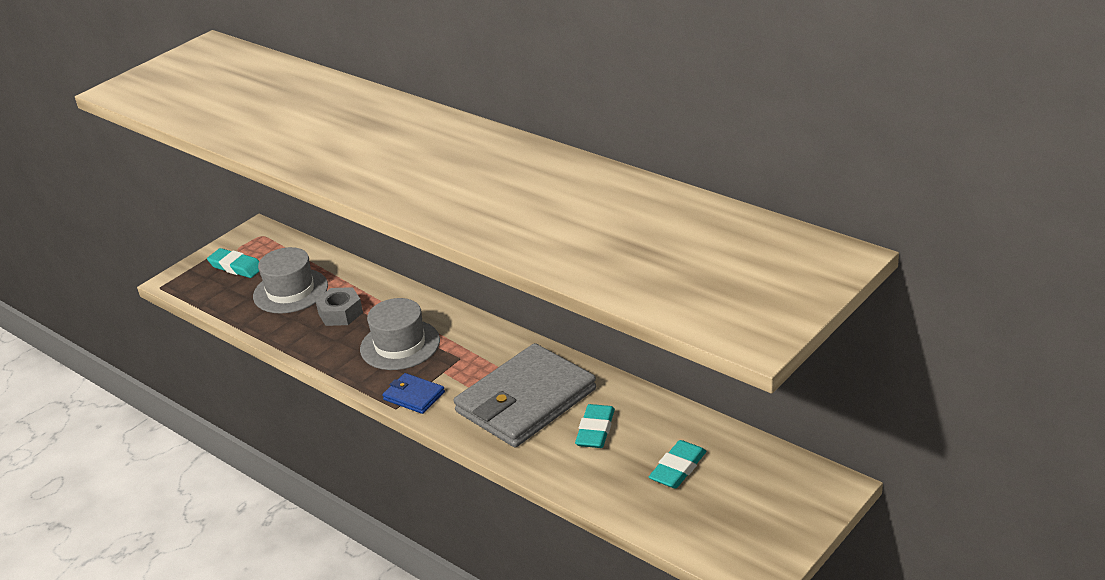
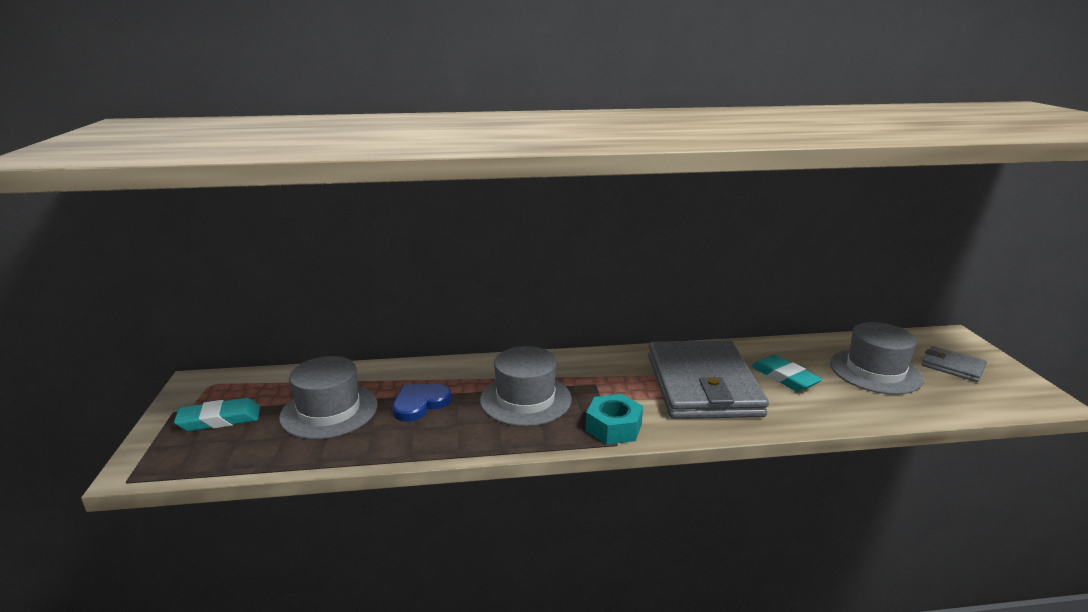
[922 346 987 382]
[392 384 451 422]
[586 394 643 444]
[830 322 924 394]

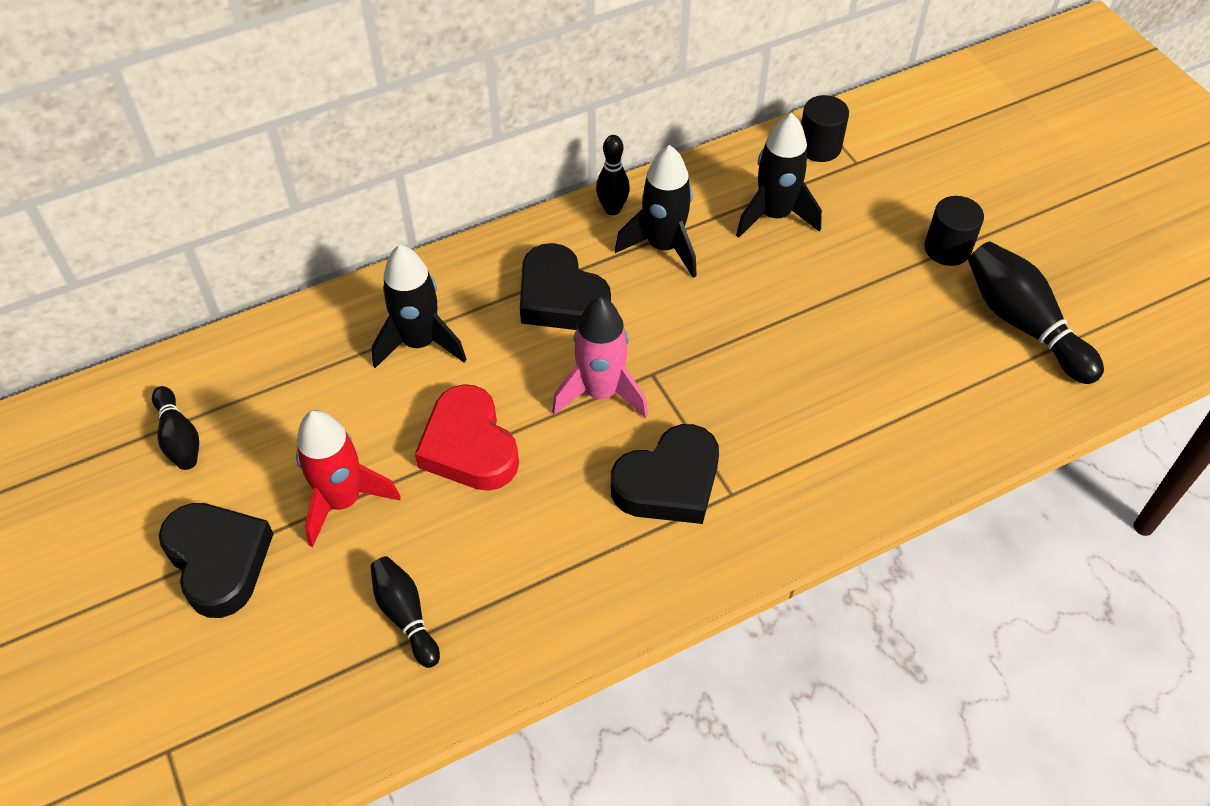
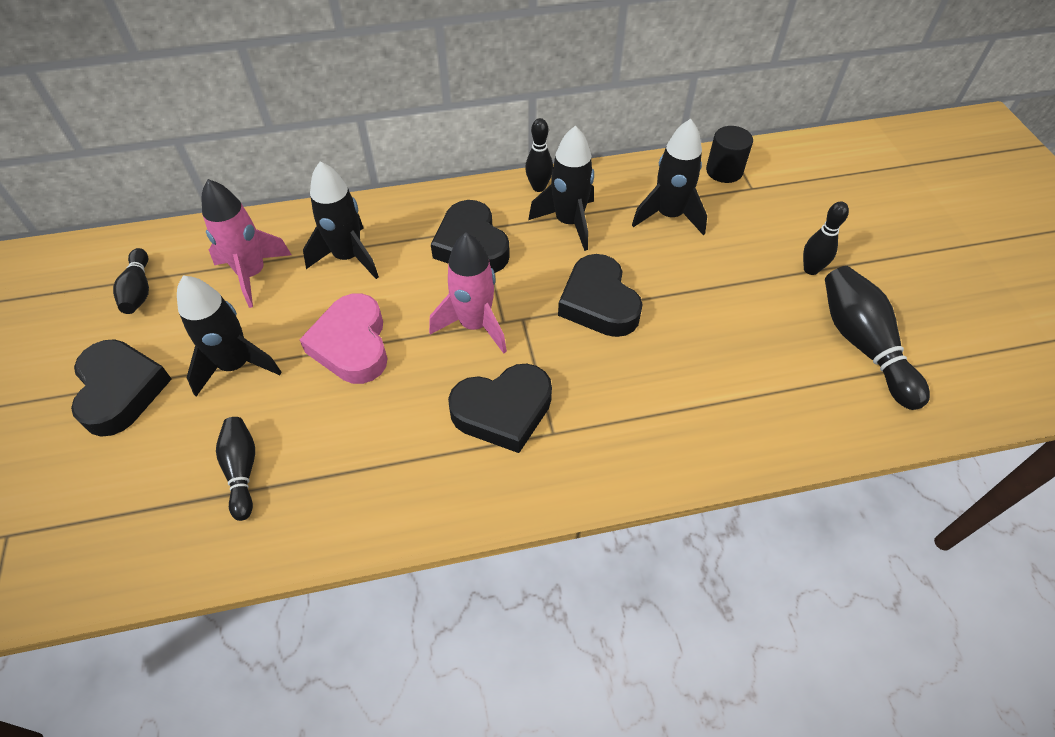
[202 179 291 308]
[558 254 643 337]
[803 202 849 275]
[177 275 282 396]
[299 293 387 384]

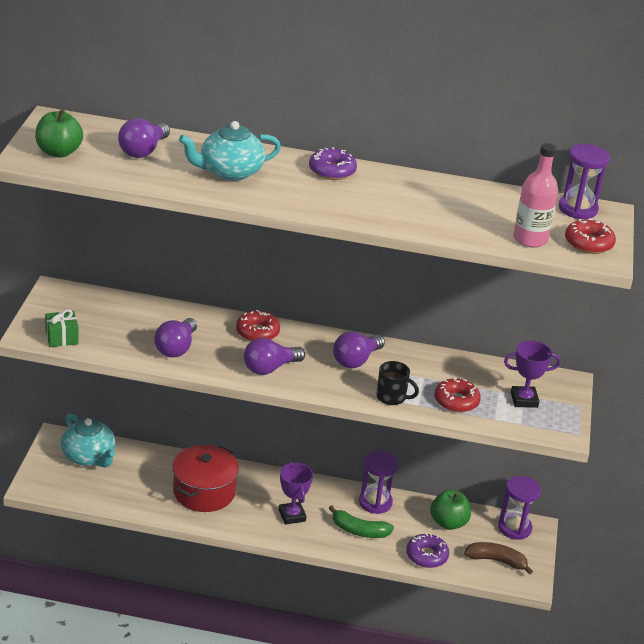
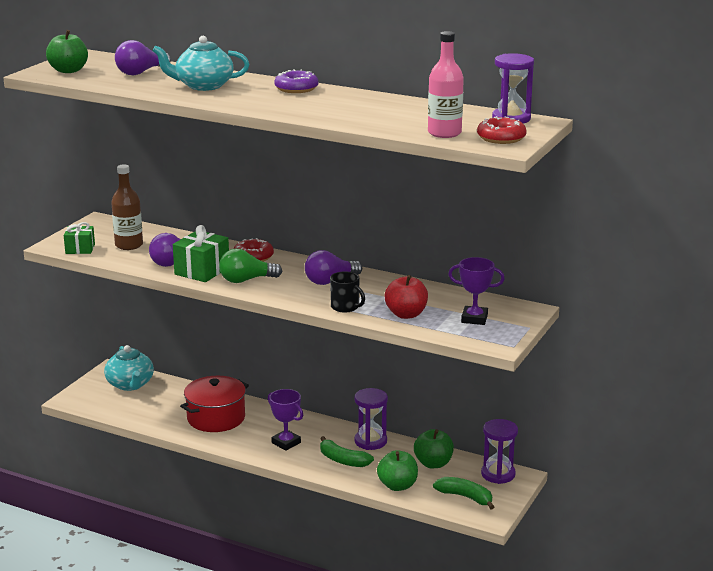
[111 164 143 250]
[173 225 229 282]
[377 450 418 491]
[385 275 428 319]
[219 248 282 283]
[433 477 494 510]
[268 389 303 451]

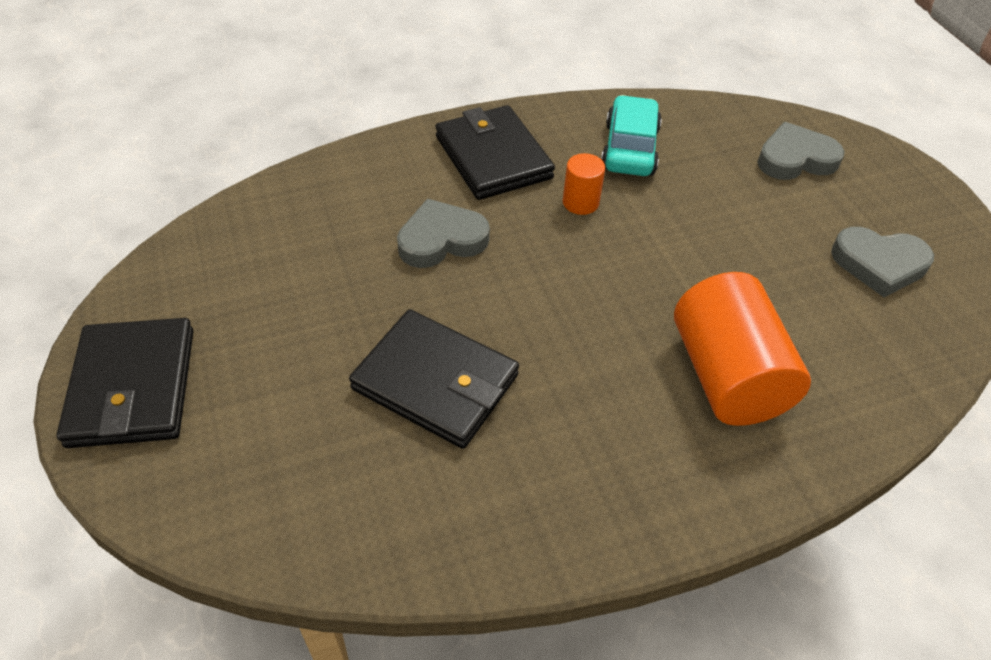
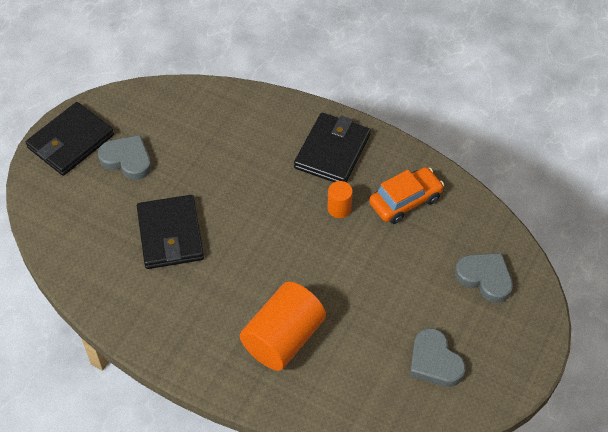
[98 135 151 180]
[369 167 444 224]

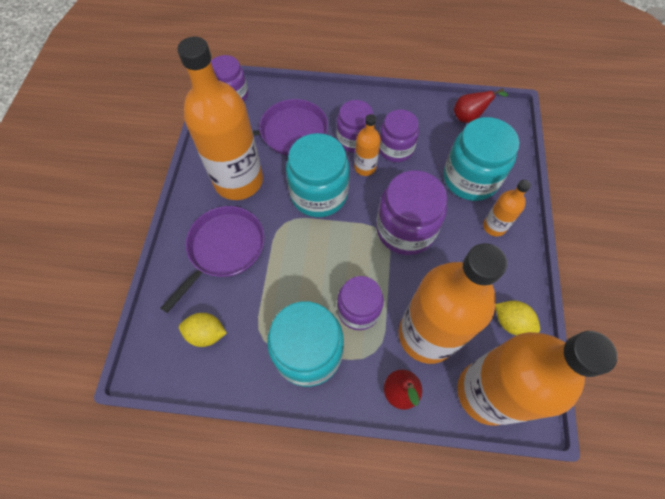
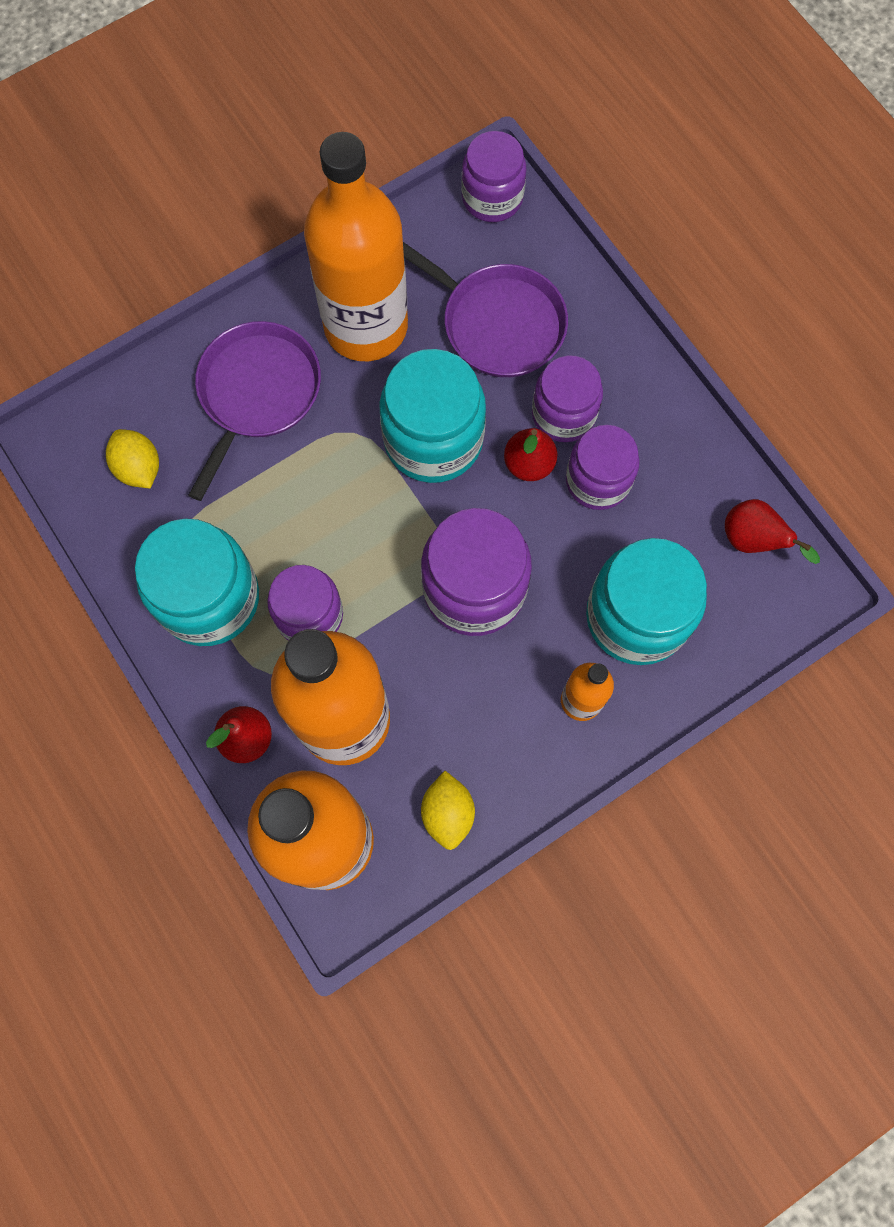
[504 428 557 481]
[189 321 321 501]

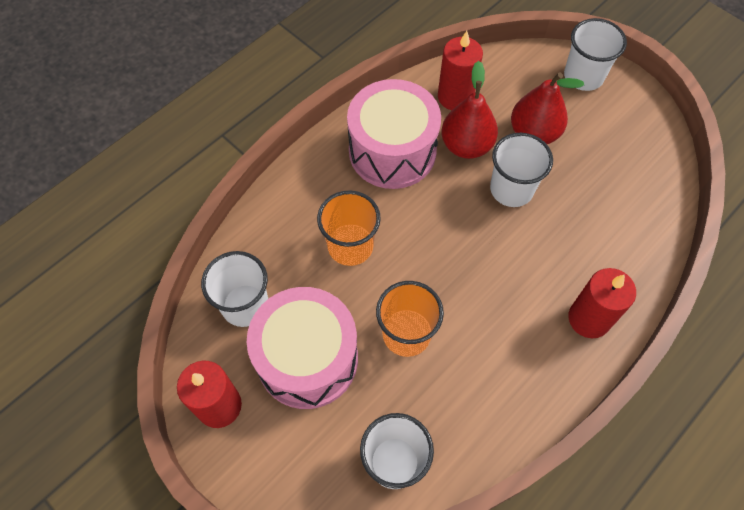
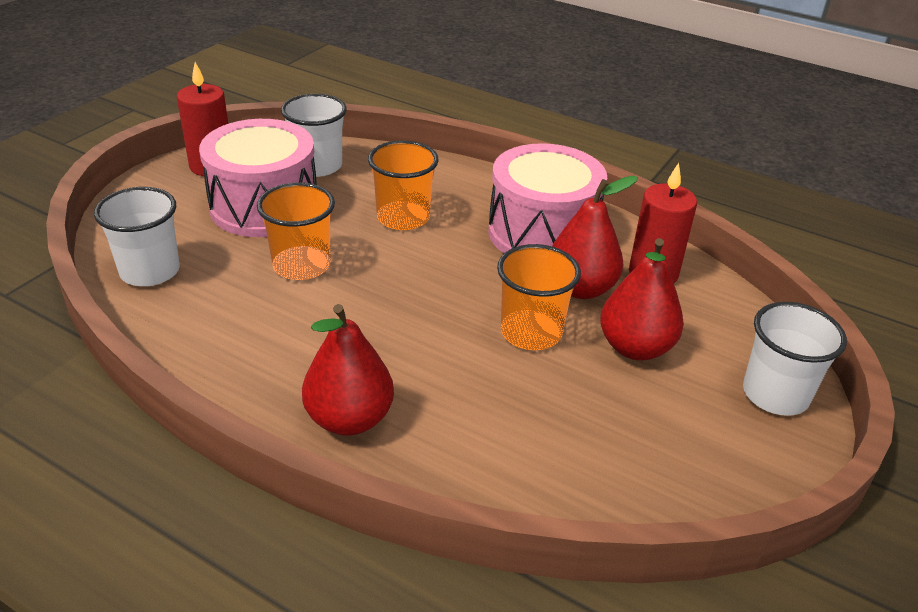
[302 304 394 436]
[497 244 581 350]

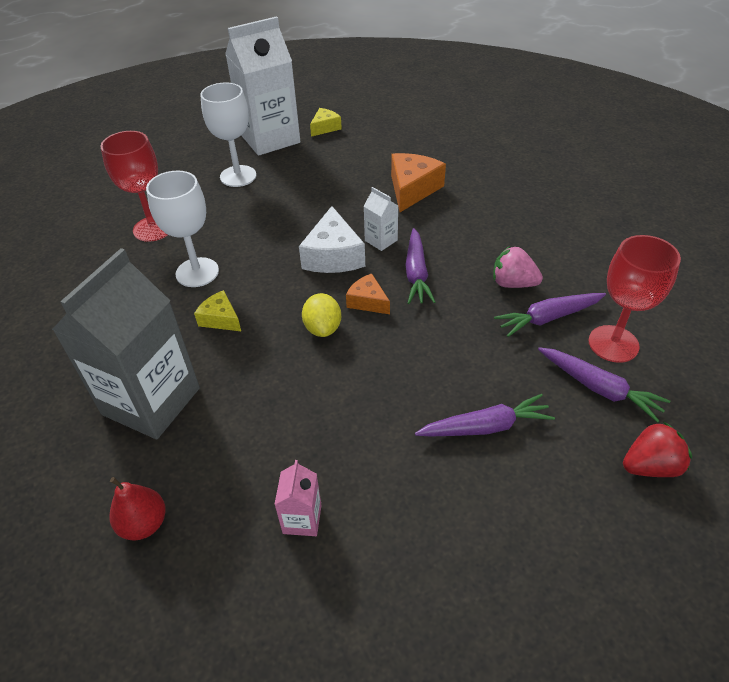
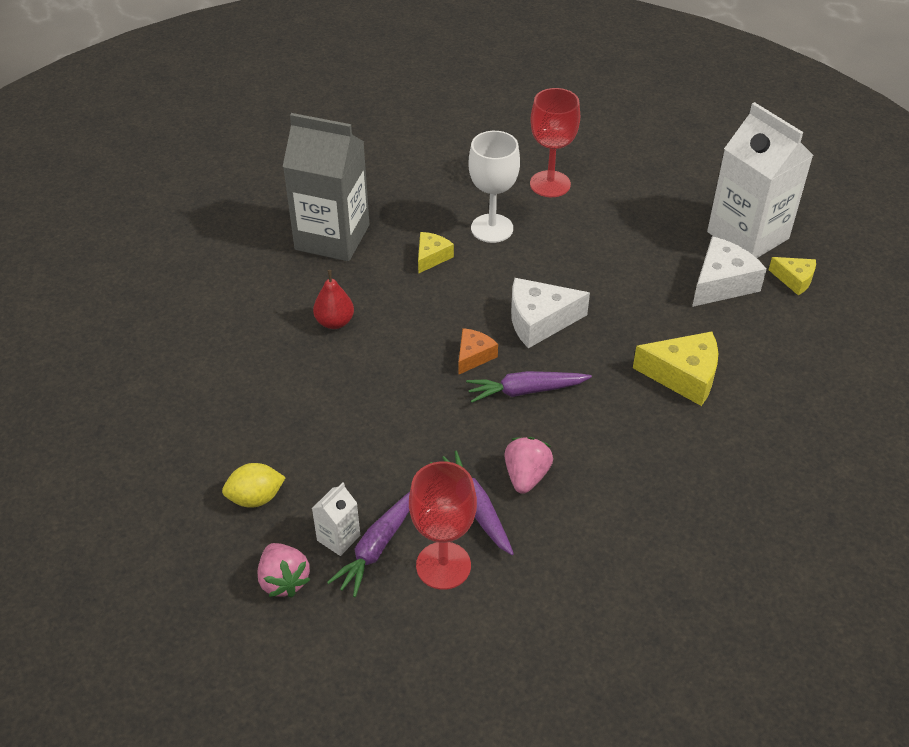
[200 83 256 187] (first image)
[274 460 321 536] (first image)
[415 394 555 436] (first image)
[692 236 767 307]
[313 270 354 329]
[222 463 286 508]
[312 482 360 556]
[633 332 718 406]
[257 543 311 597]

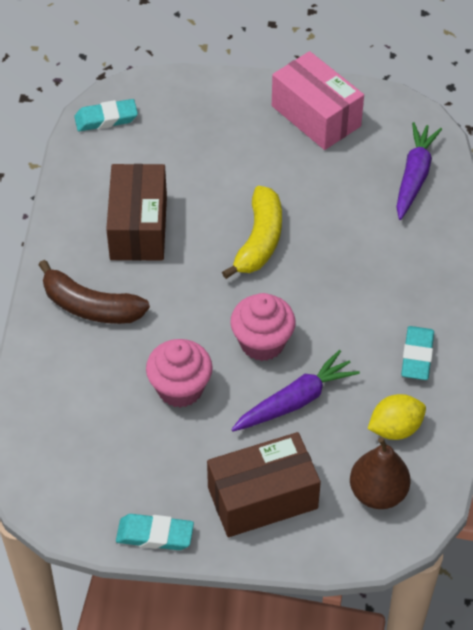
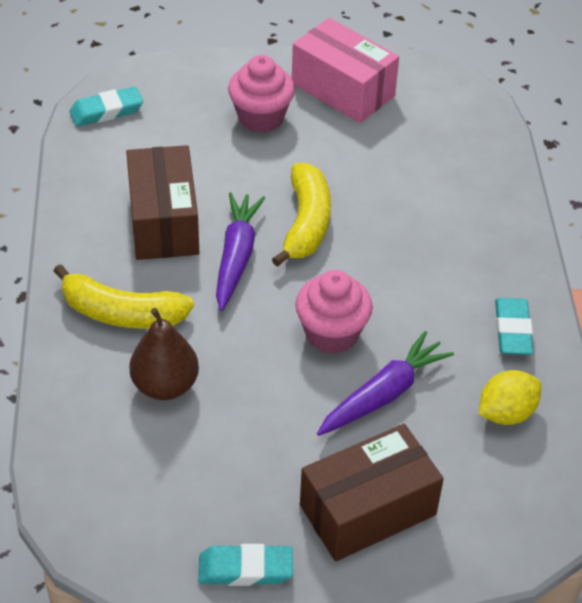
[228 55 295 133]
[129 308 199 400]
[216 192 265 311]
[54 264 194 329]

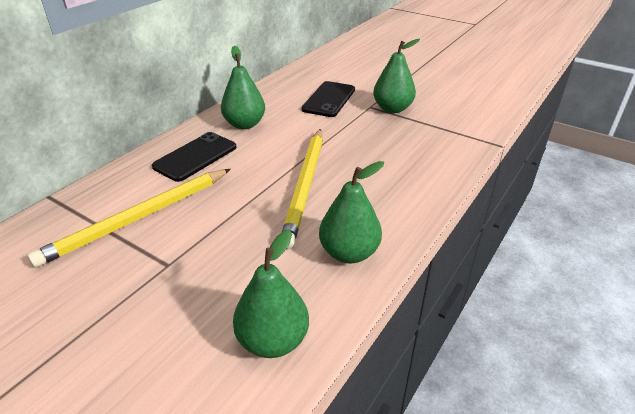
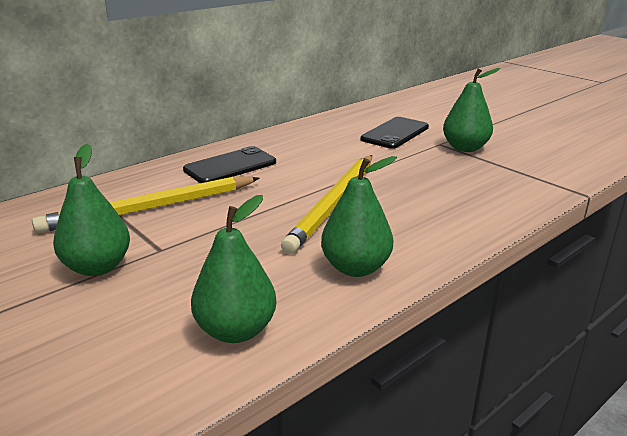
[53 144 130 276]

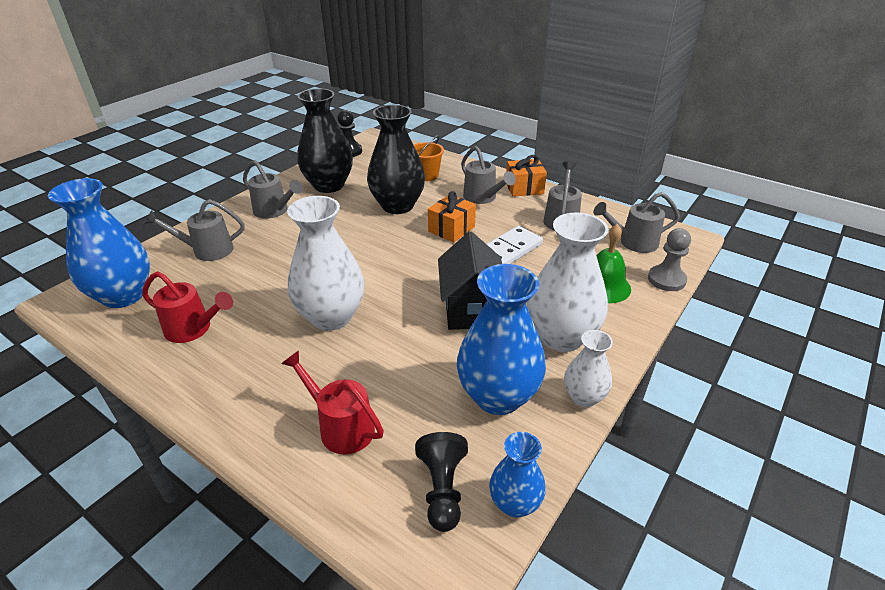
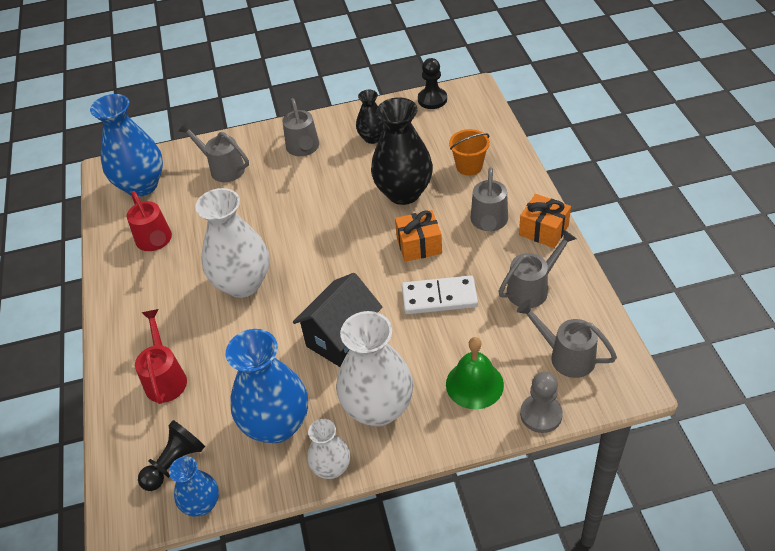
[356 90 385 144]

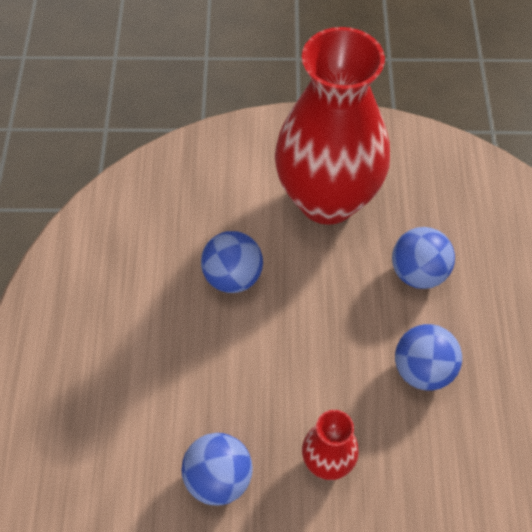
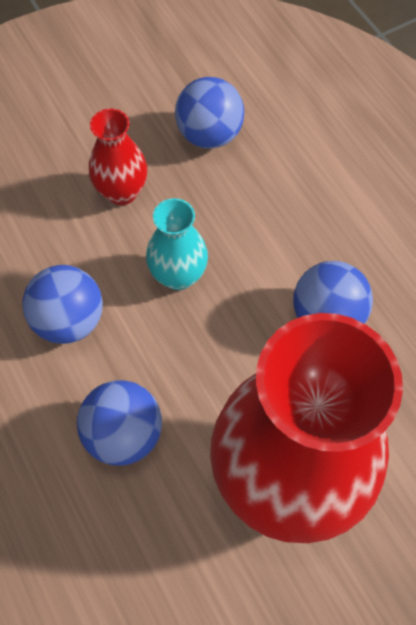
[146 198 208 290]

